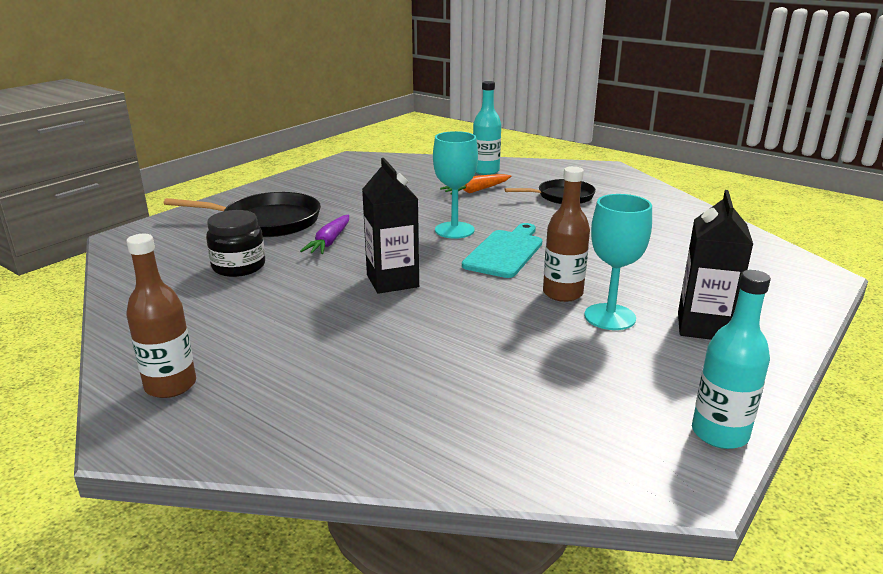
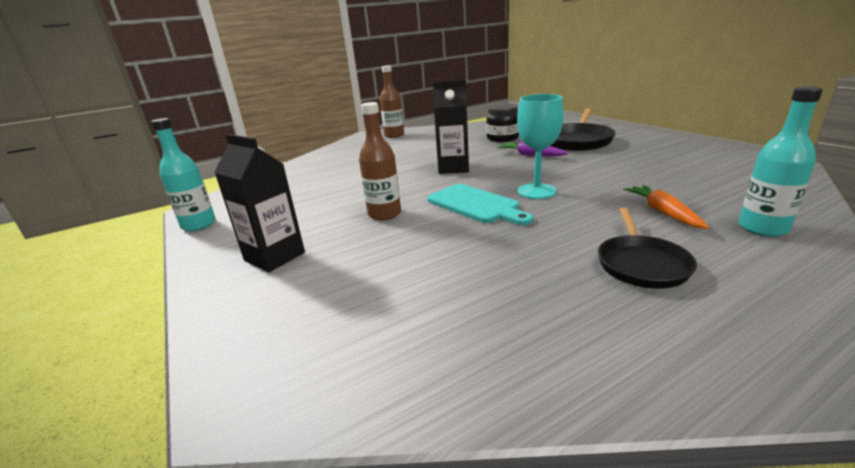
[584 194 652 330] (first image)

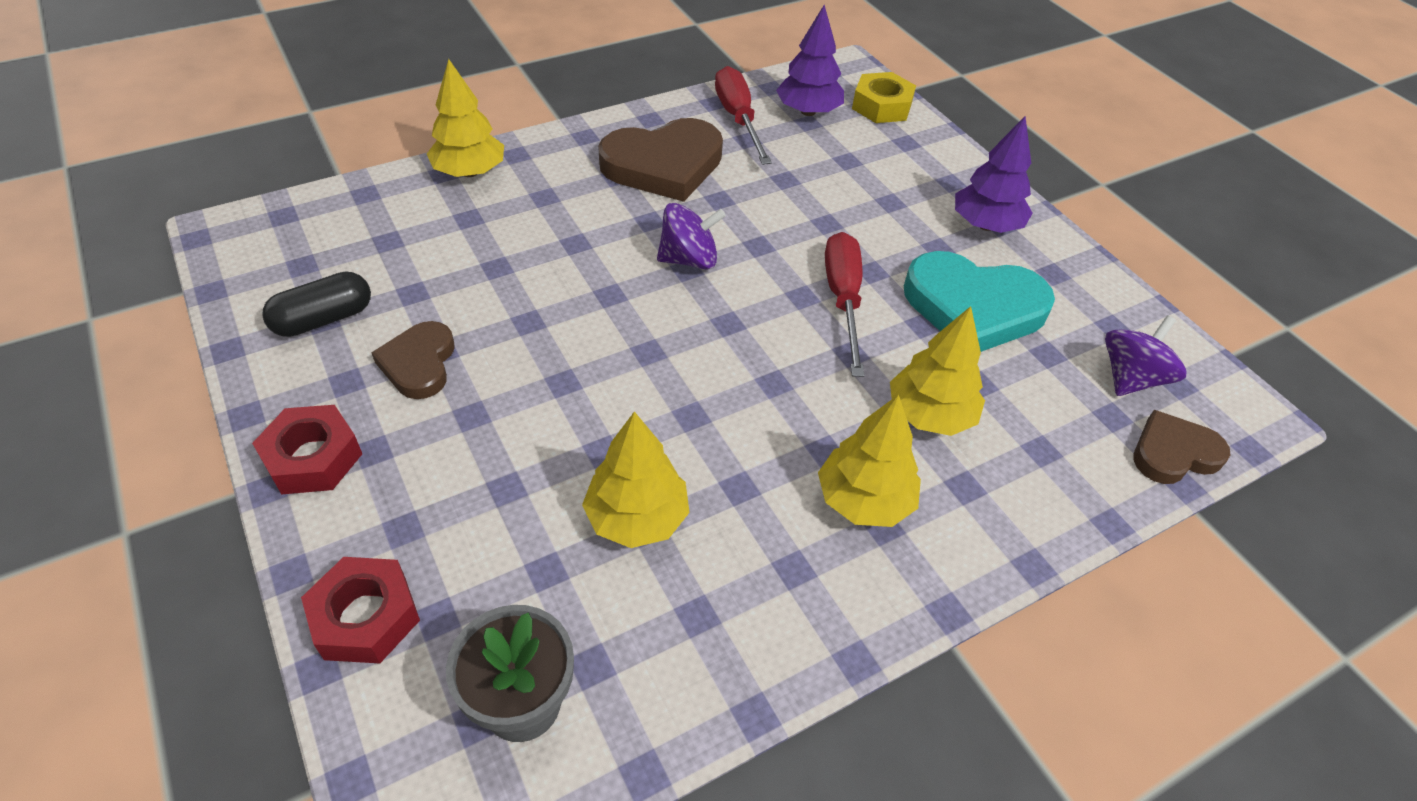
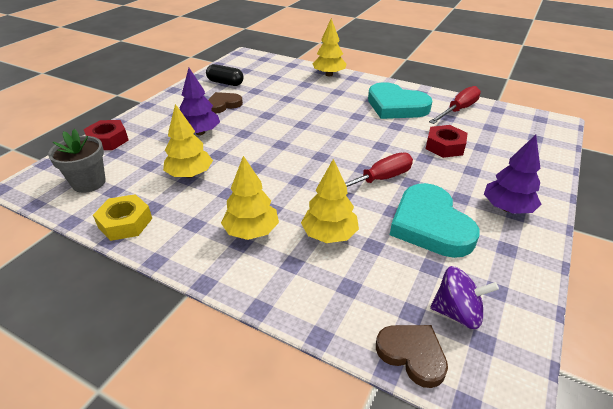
[657 203 726 270] (first image)
[426 125 467 158]
[179 68 220 135]
[93 194 152 241]
[368 82 432 119]

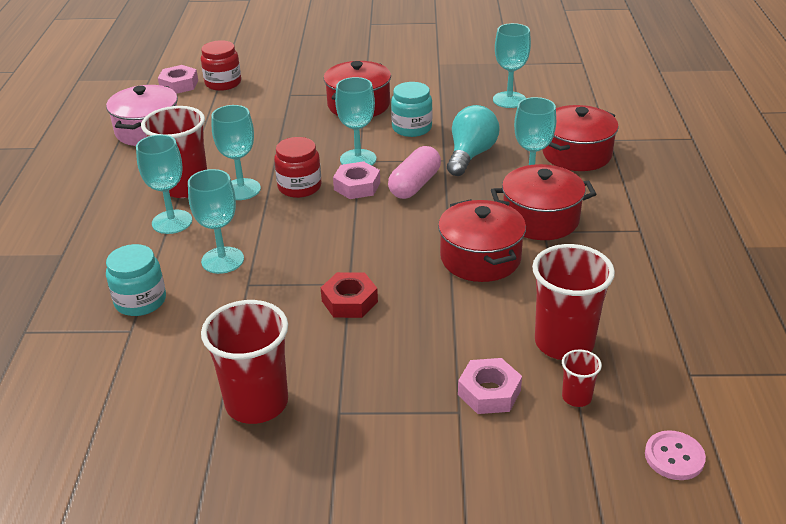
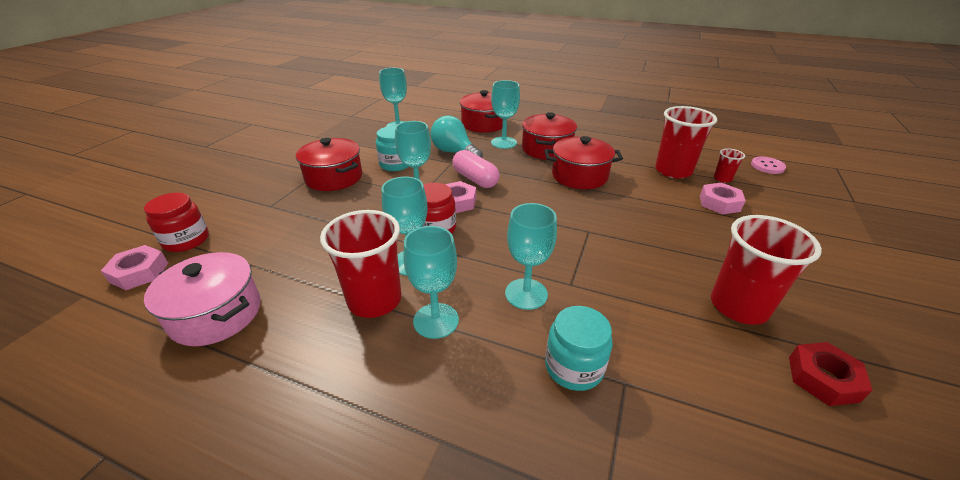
[789 342 872 406]

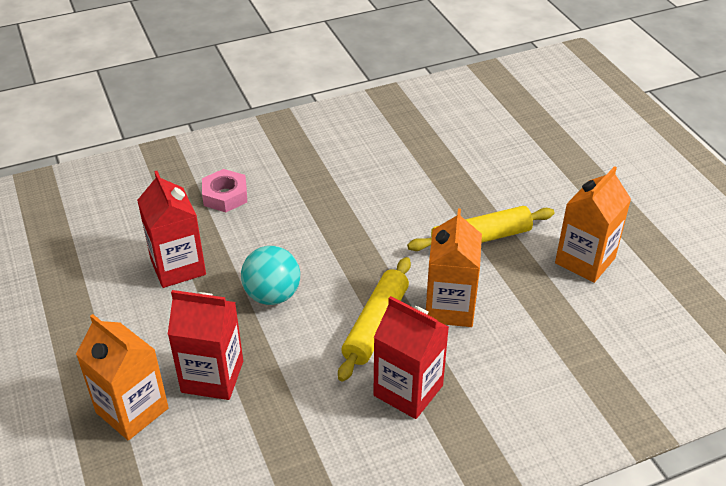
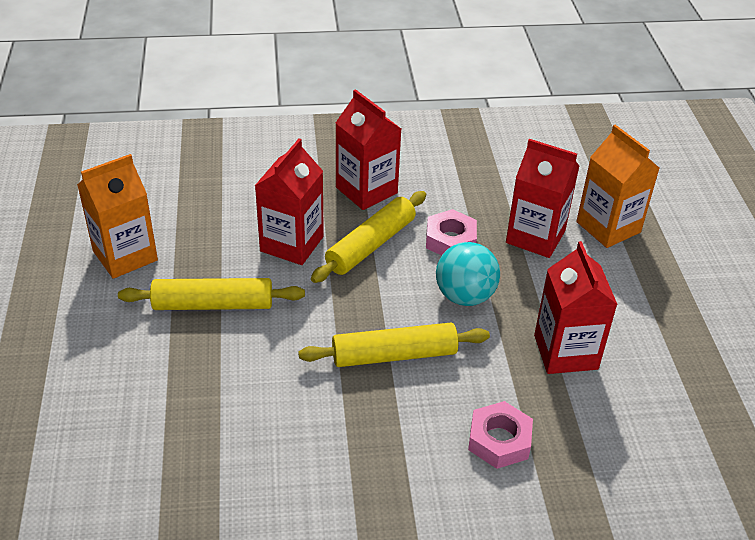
[298 323 490 367]
[426 209 477 256]
[255 139 324 265]

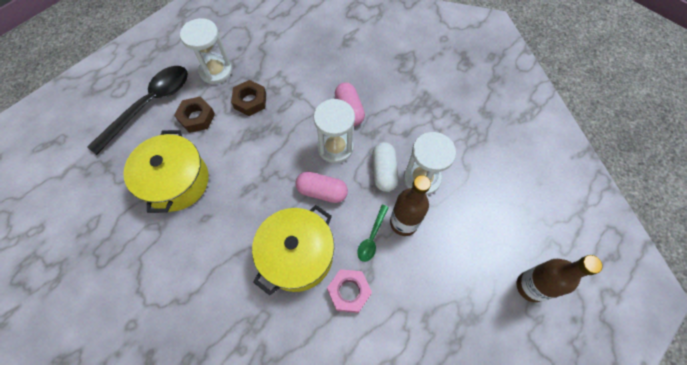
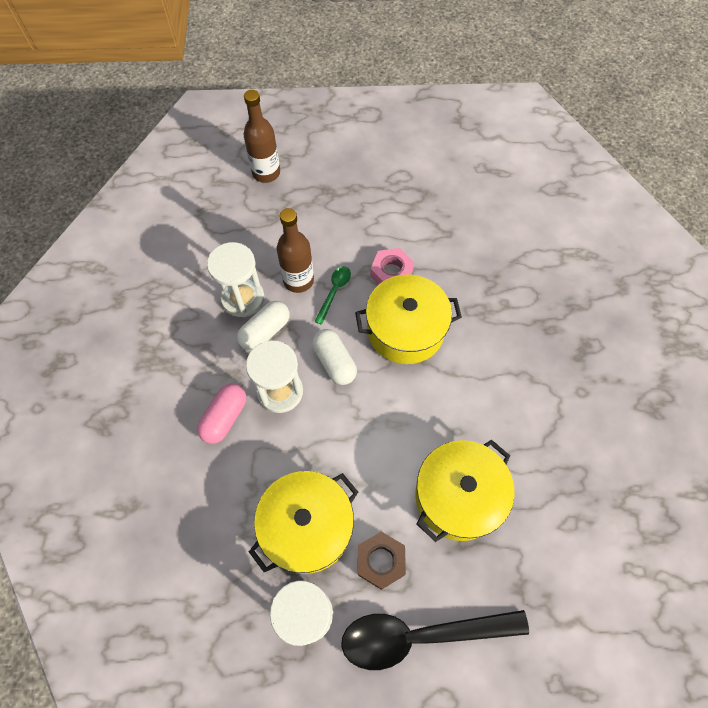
[249 471 358 574]
[312 329 357 385]
[314 266 351 325]

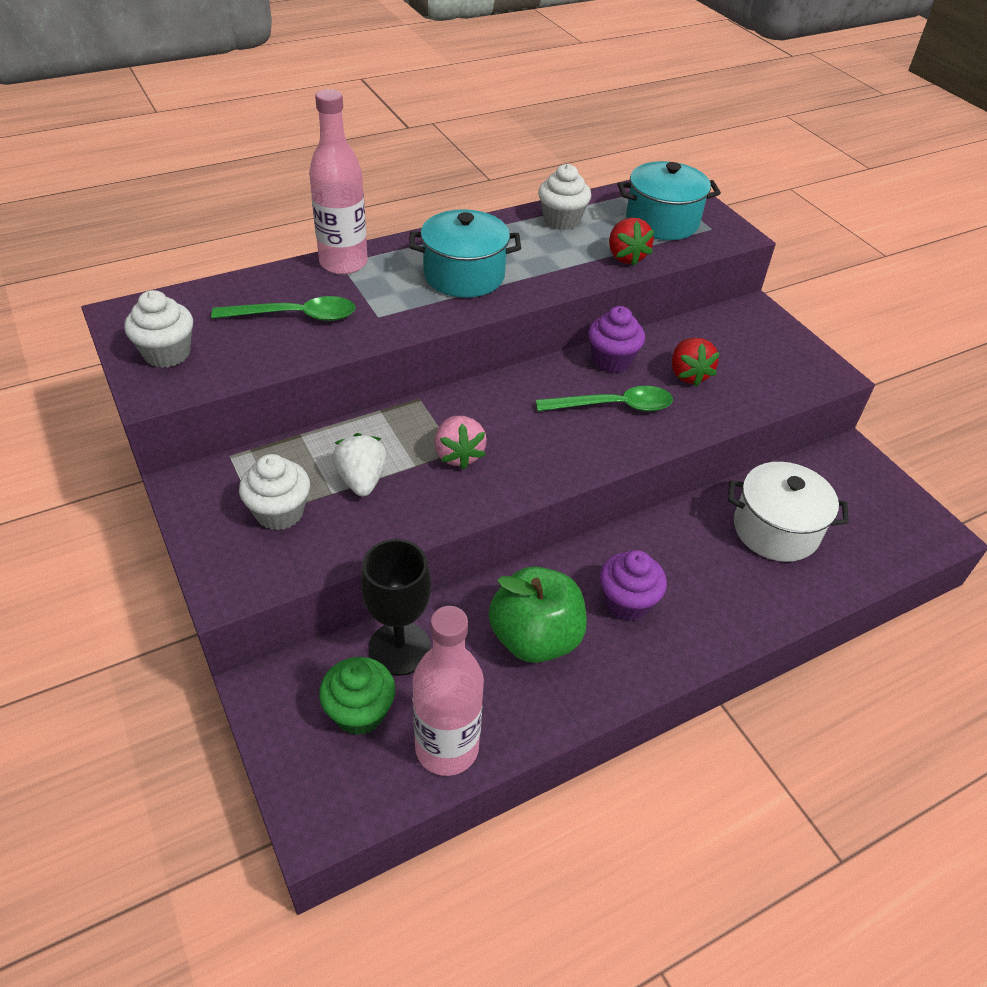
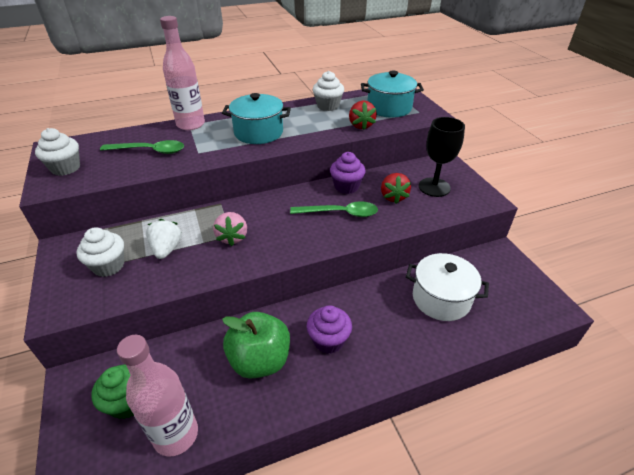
[419 117 465 197]

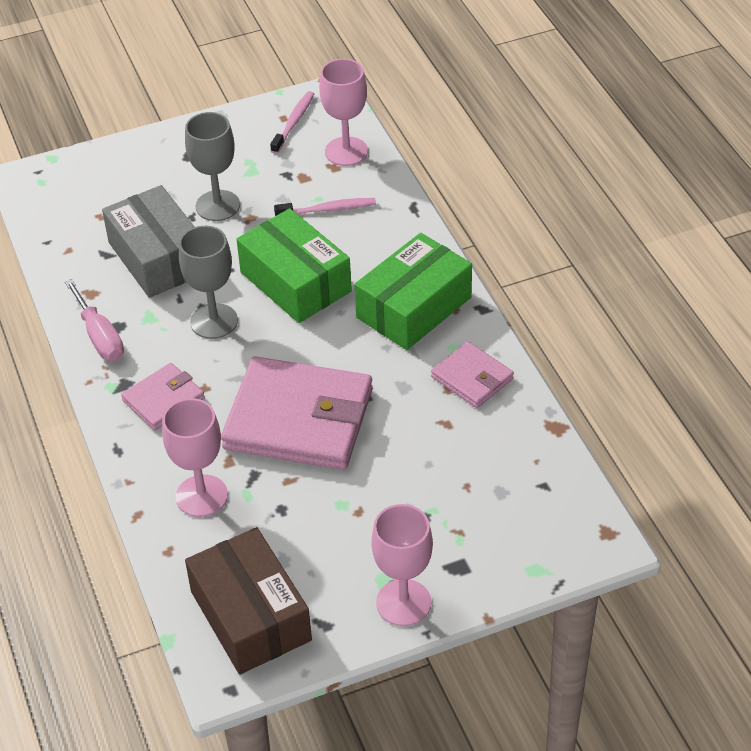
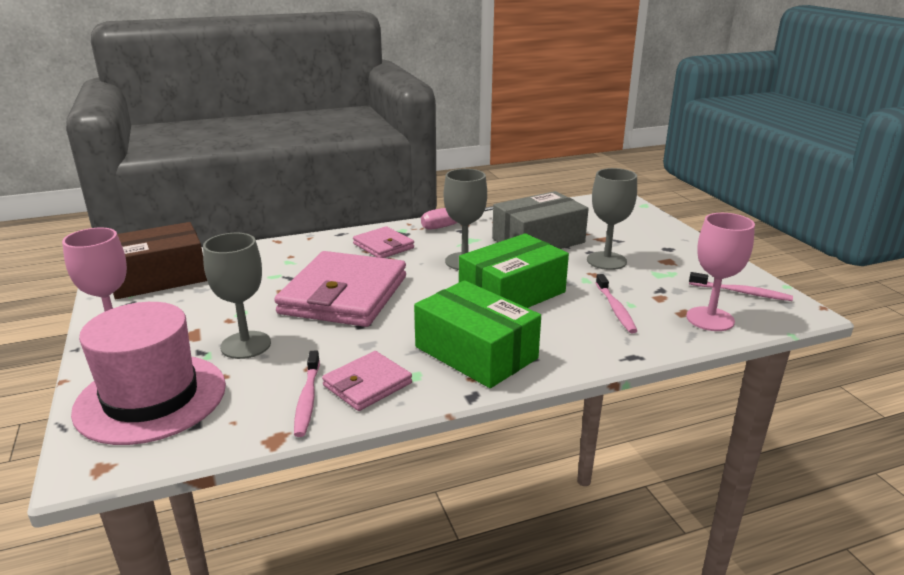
[162 398 228 517] (first image)
[71 302 226 445]
[203 233 271 359]
[294 351 320 437]

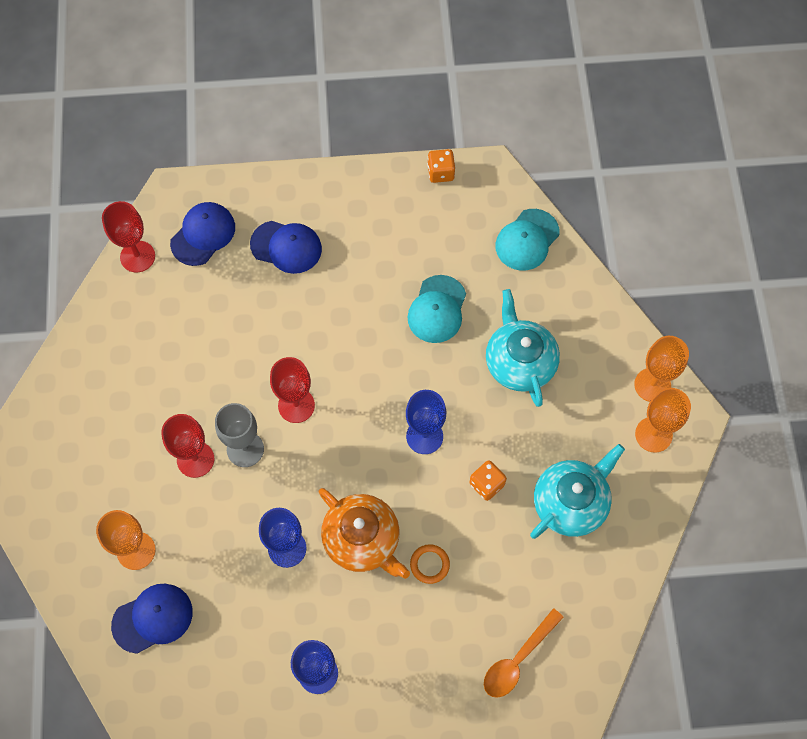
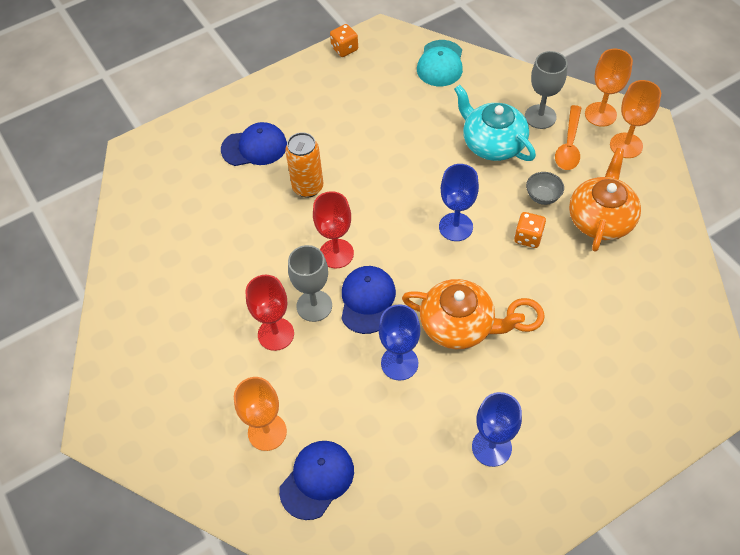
[102 201 155 273] (first image)
[408 275 466 343] (first image)
[285 132 323 198]
[525 51 568 129]
[526 172 564 205]
[341 266 396 334]
[555 105 581 170]
[569 148 641 252]

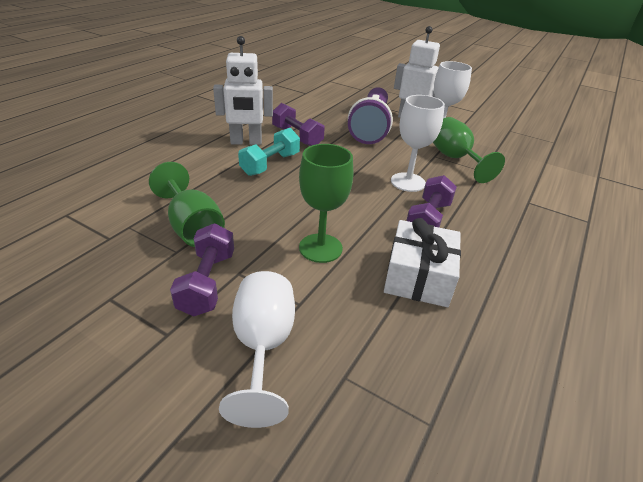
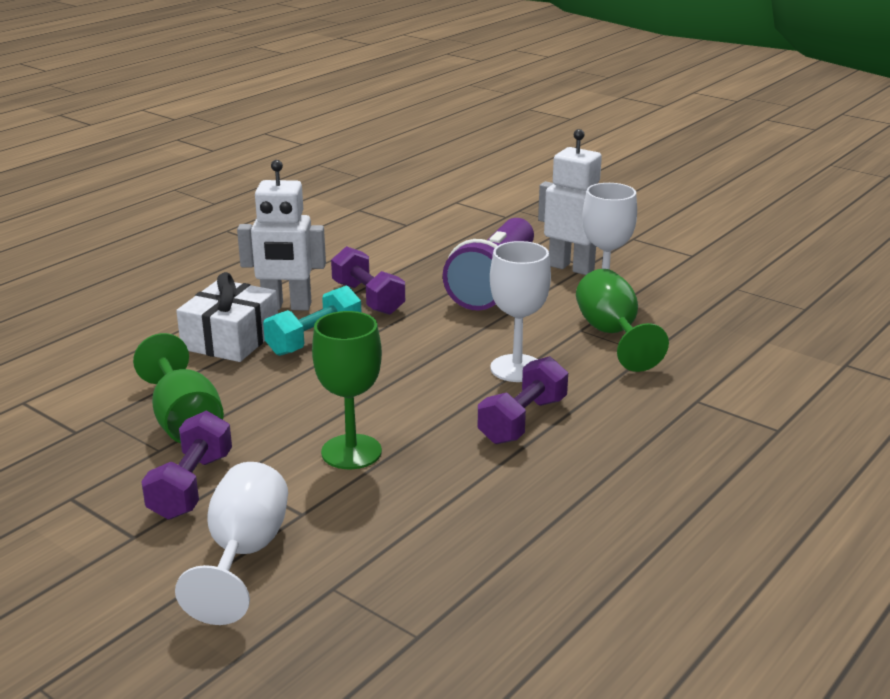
[176 272 278 362]

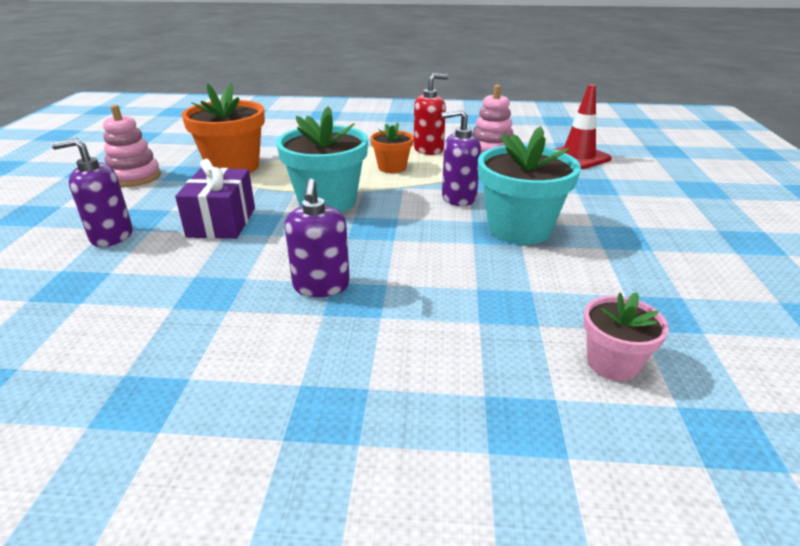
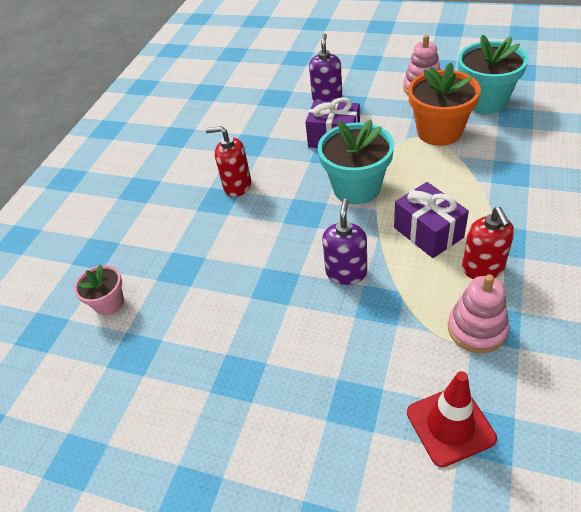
[458 35 528 114]
[394 182 469 258]
[206 126 251 197]

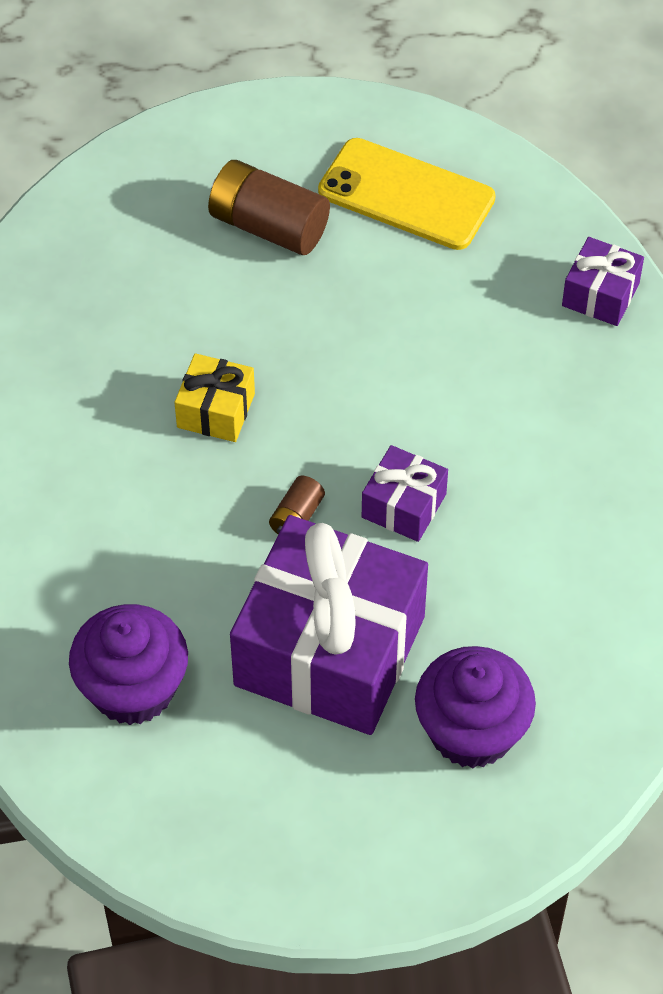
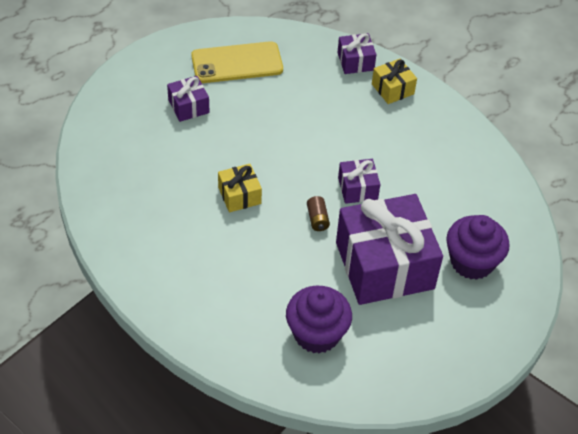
[372 59 417 104]
[167 76 210 122]

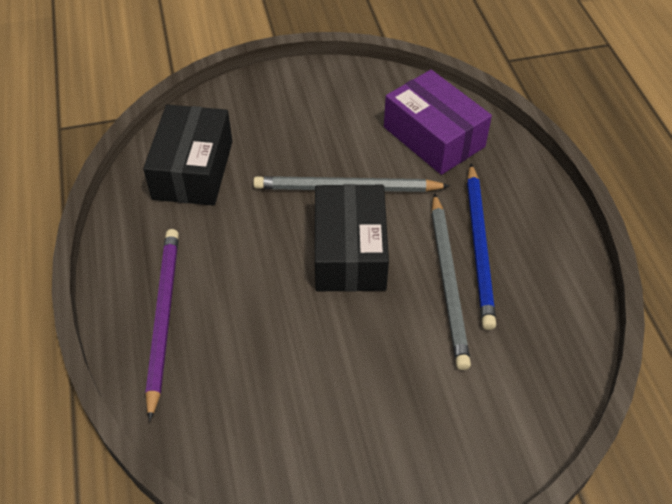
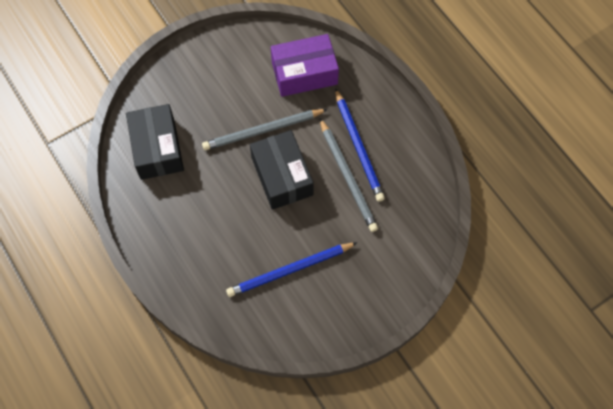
[145 229 179 422] (first image)
[226 242 358 297]
[271 34 339 97]

